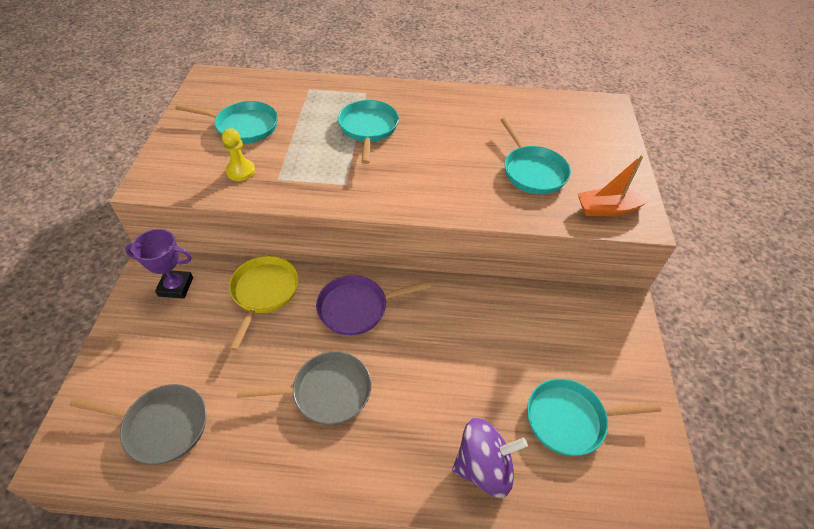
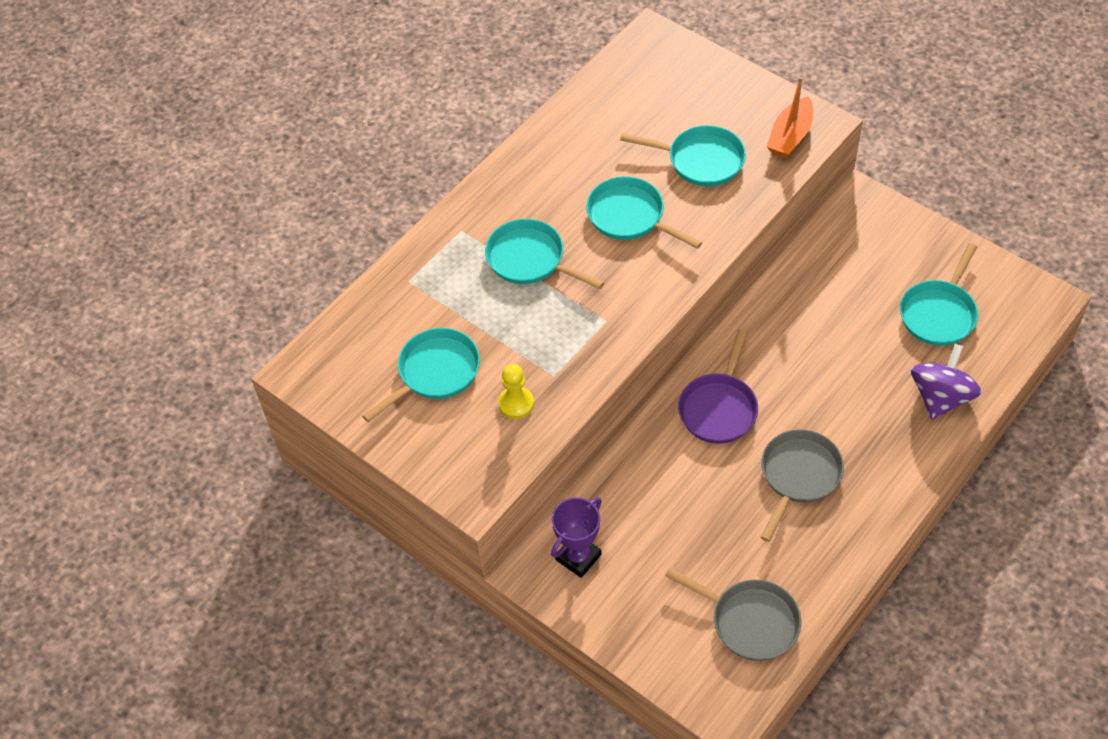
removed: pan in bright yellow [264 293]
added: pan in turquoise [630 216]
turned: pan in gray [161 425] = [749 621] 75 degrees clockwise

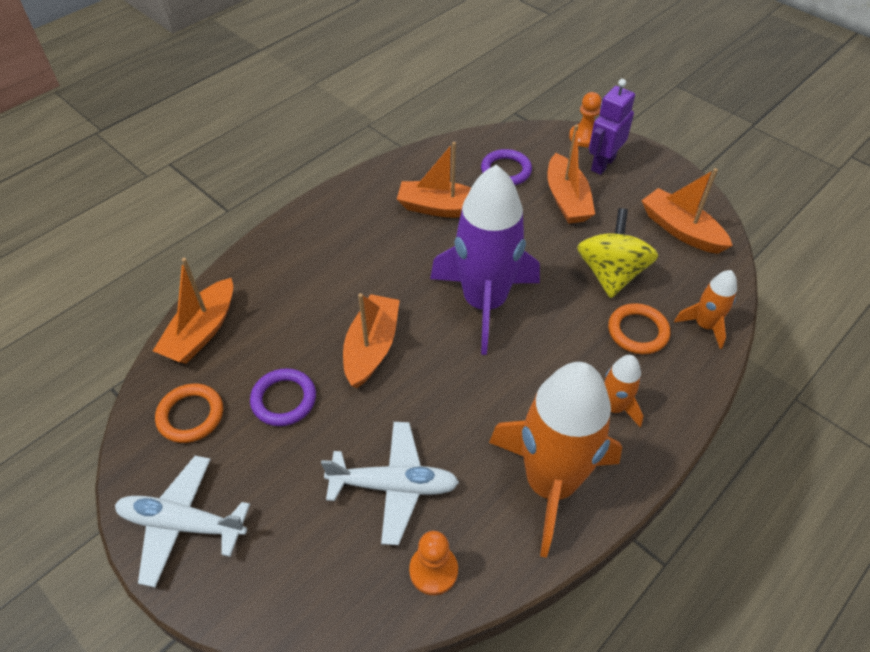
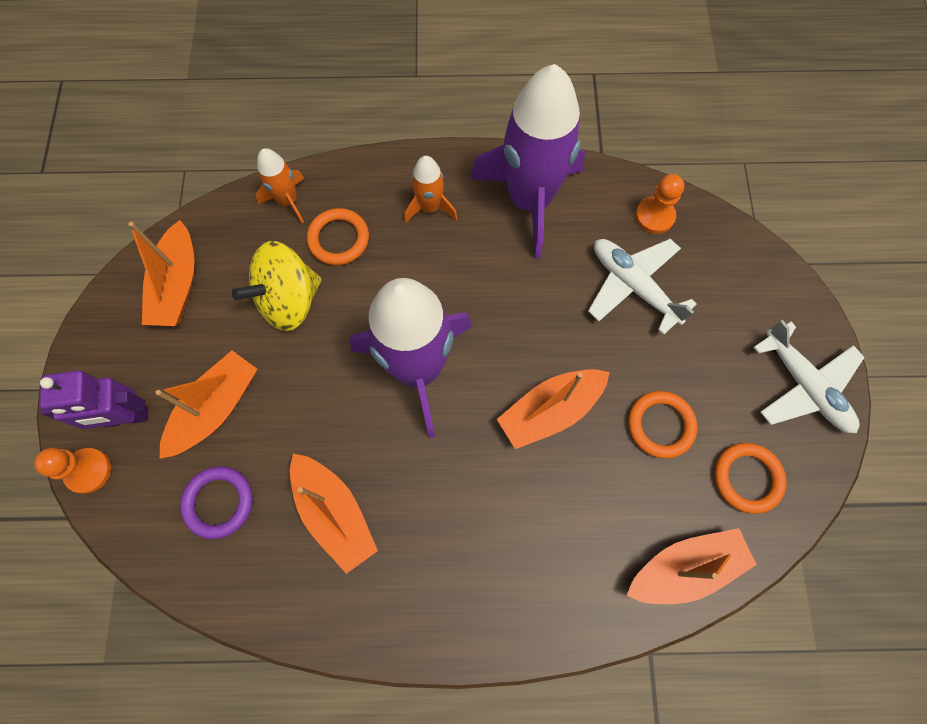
recoloured: ring in violet [284 399] to ring in orange-coloured [660 425]; rocket in orange-coloured [550 484] to rocket in violet [529 200]

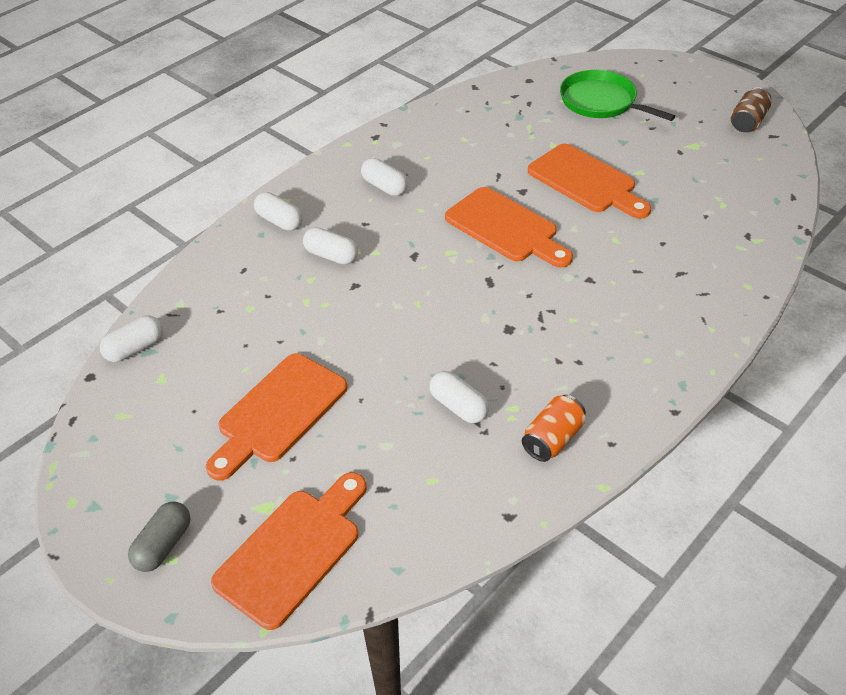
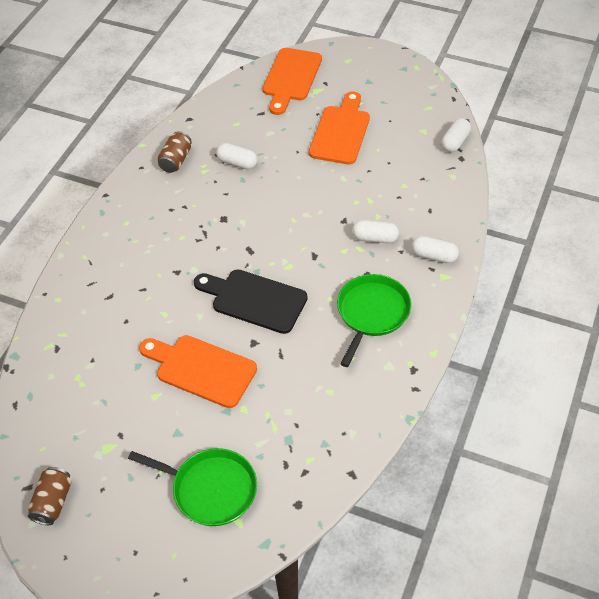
removed: pill shape in gray [163 545]
replaced: pill shape in white [384 187] to pan in leaf-green [371 313]
recoloured: chopping board in orange-coloured [506 228] to chopping board in ebony [254 300]; tin in orange-coloured [552 439] to tin in brown [176 160]

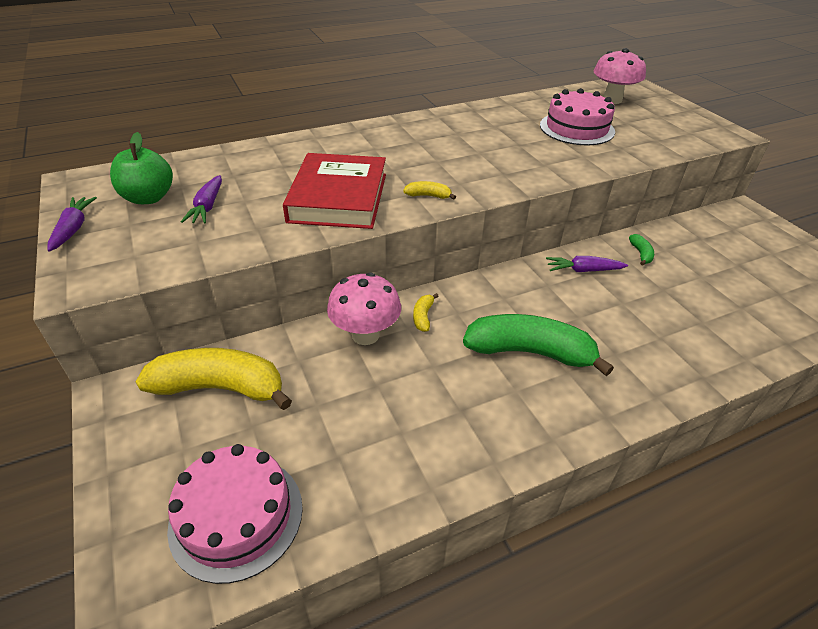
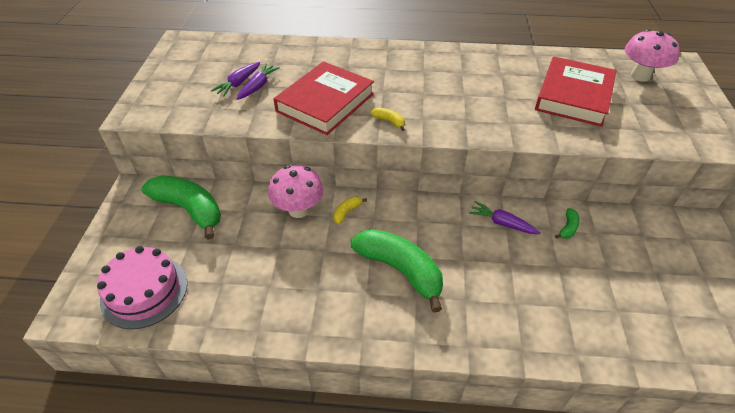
removed: apple fruit in leaf-green [148 198]
moved: carrot in violet [73 229] to [258 86]
replaced: layer cake in rosy [576 128] to hardcover in red [573 96]
recoloured: banana fruit in bright yellow [220 388] to banana fruit in leaf-green [189 210]

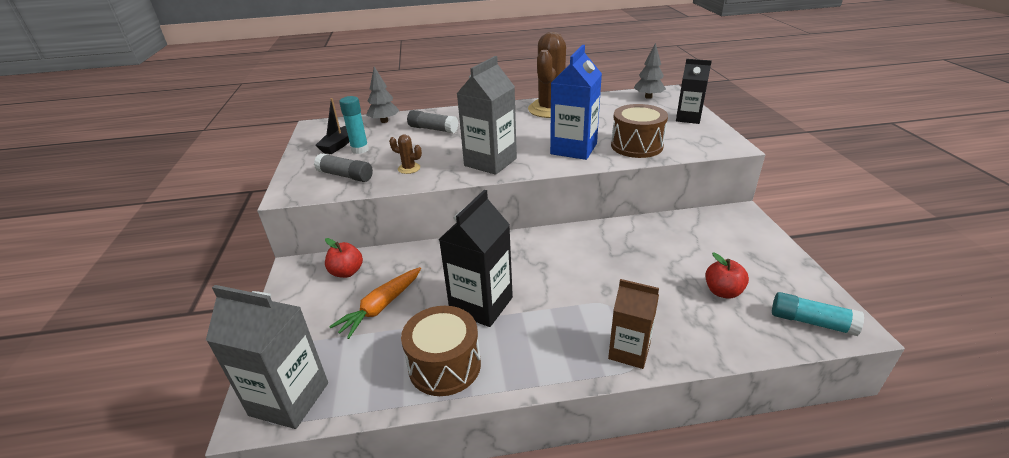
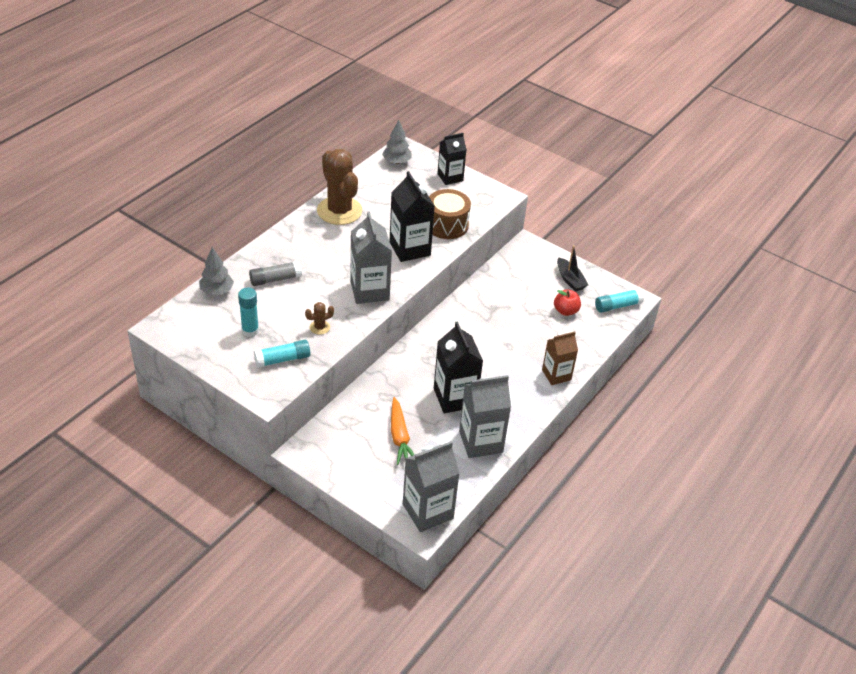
removed: apple fruit in red [347 272]
moved: boat in ebony [339 145] to [570 280]
replaced: snare drum in brown [444 365] to juice carton in gray [481 442]
recoloured: glue stick in gray [345 176] to glue stick in turquoise [282 359]; juice carton in royal blue [573 149] to juice carton in ebony [410 248]

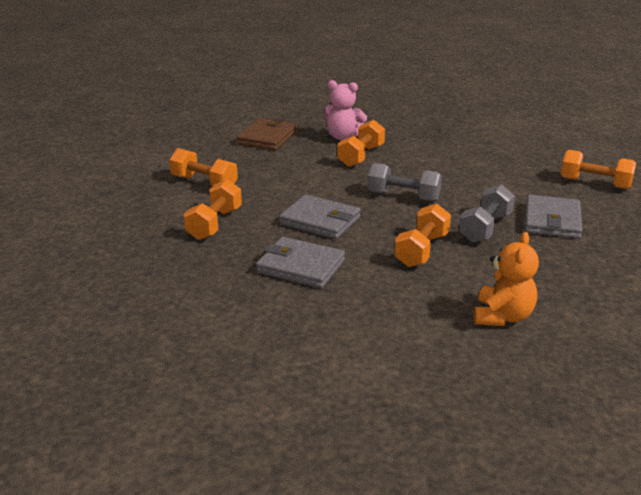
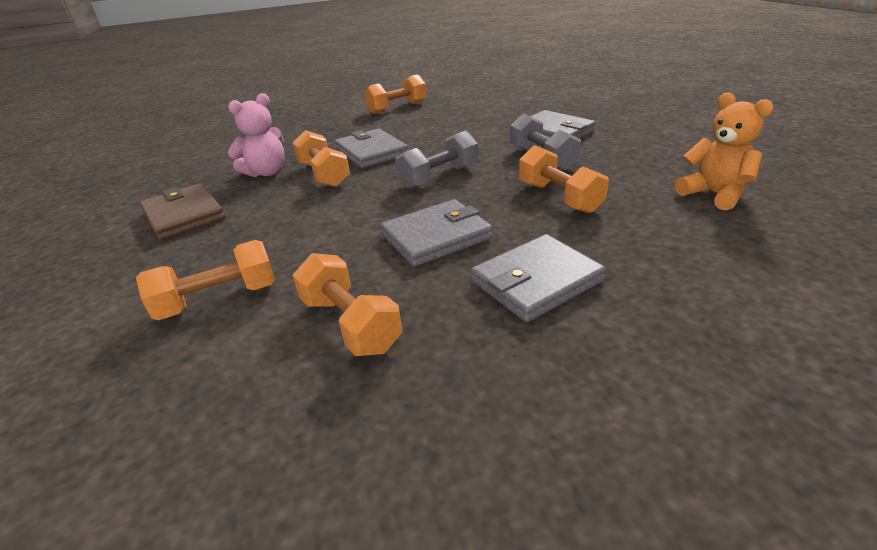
added: billfold in gray [371 152]
moved: hand weight in orange-coloured [595 183] to [397 108]

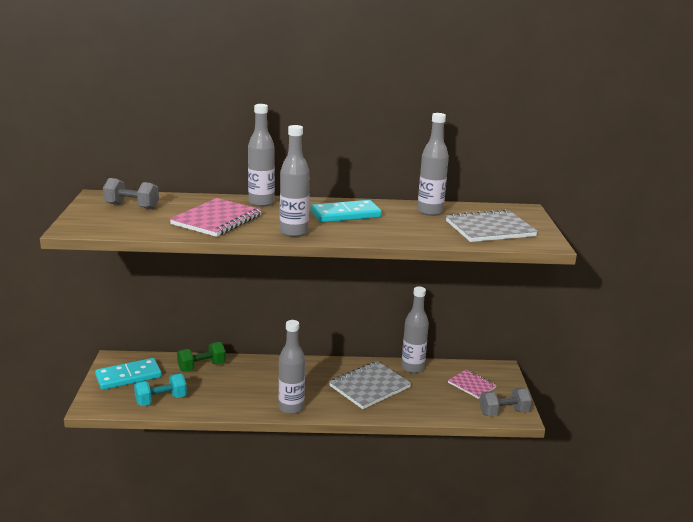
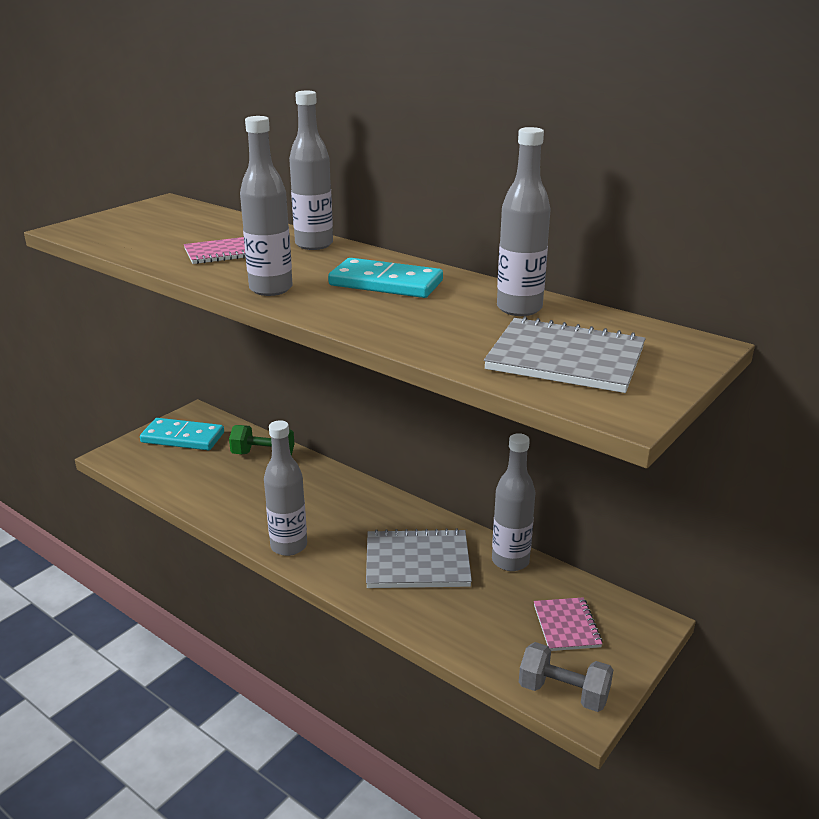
removed: hand weight in gray [132 206]; hand weight in turquoise [161 400]
resized: notebook in rosy [217 220] = [219 253] x0.60

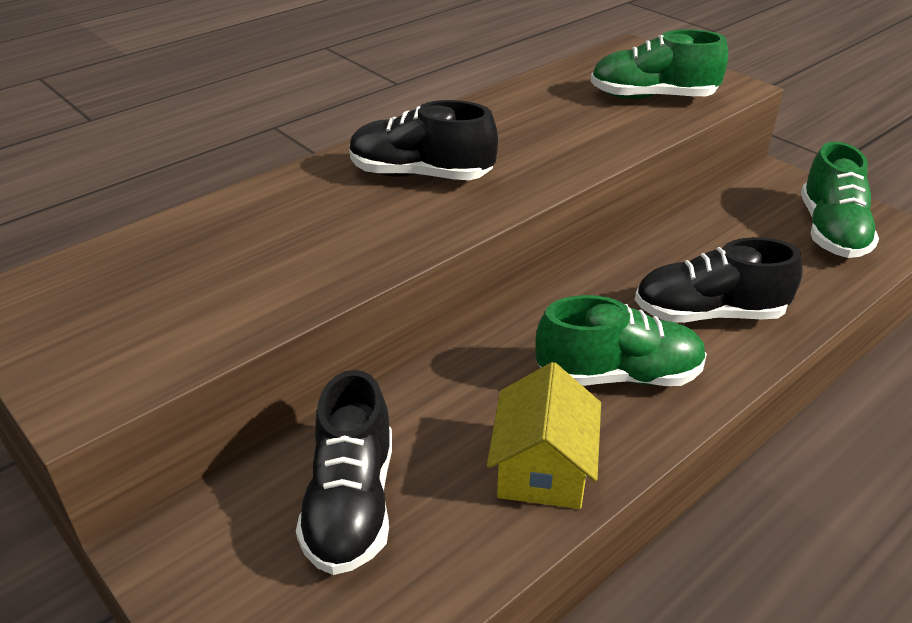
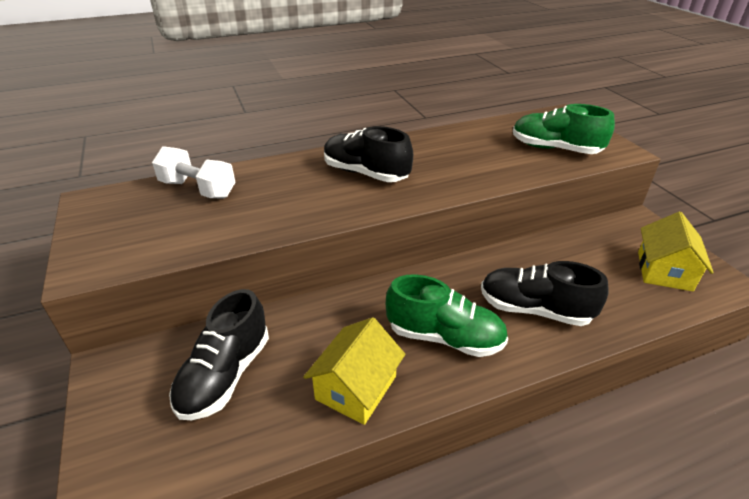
added: hand weight in white [198 189]
replaced: lace-up shoe in leaf-green [831 232] to toy house in bright yellow [664 271]

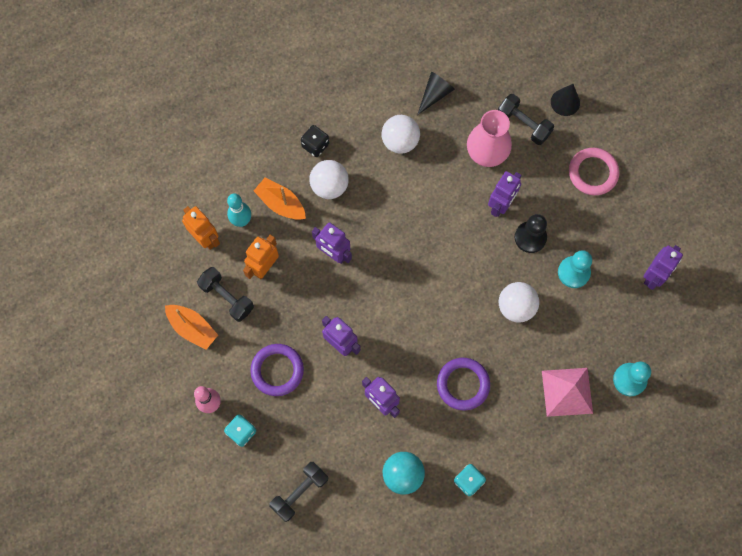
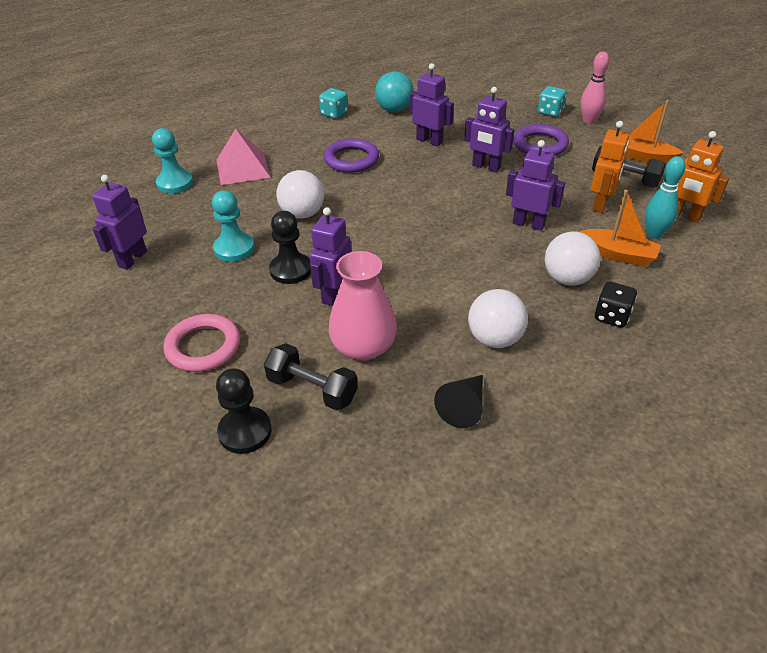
removed: hand weight in ebony [299 492]
replaced: solid cone in ebony [565 102] to pawn in ebony [245 431]

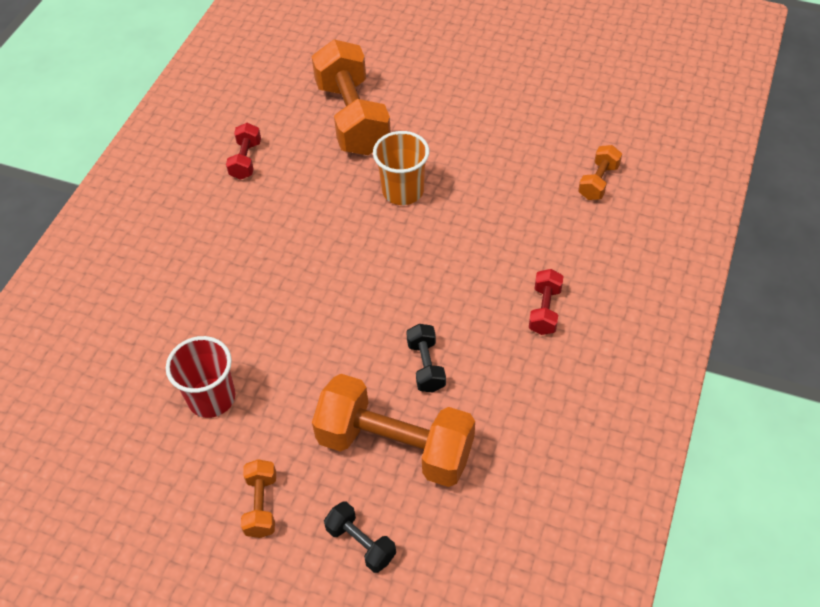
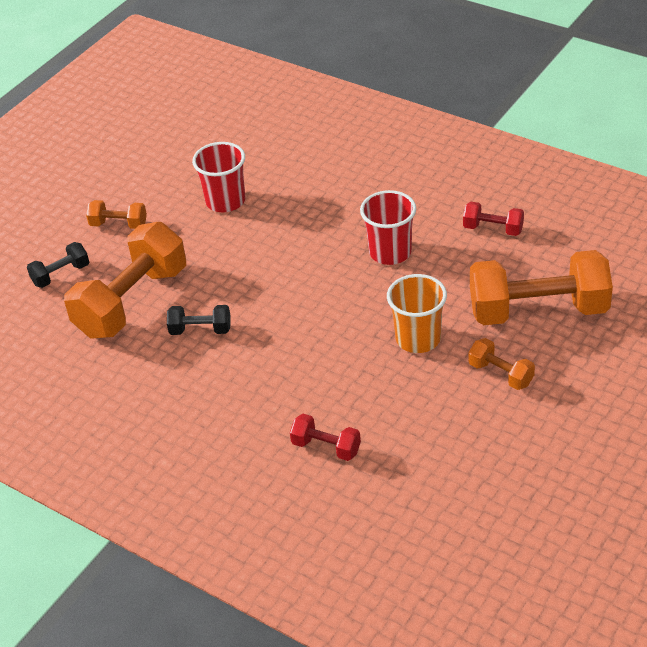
added: cup in red [390 252]
moved: hand weight in red [544 310] to [326 447]; hand weight in orange-coloured [598 182] to [500 374]

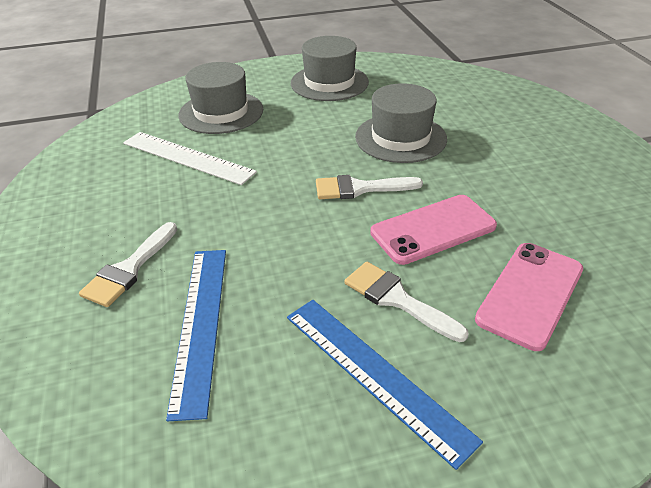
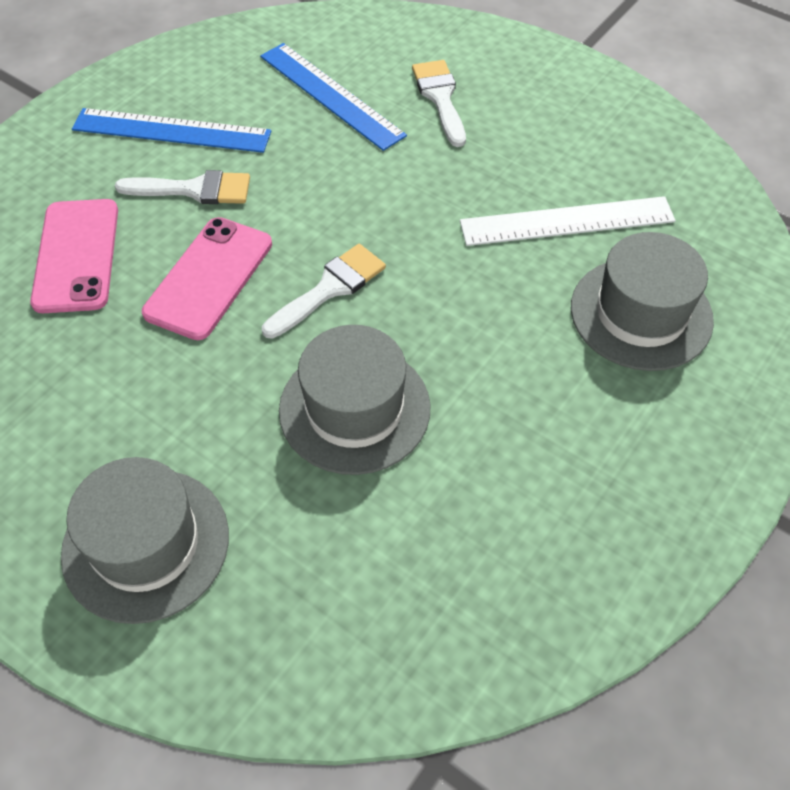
moved: tall hat in gray [329 83] to [146 544]

